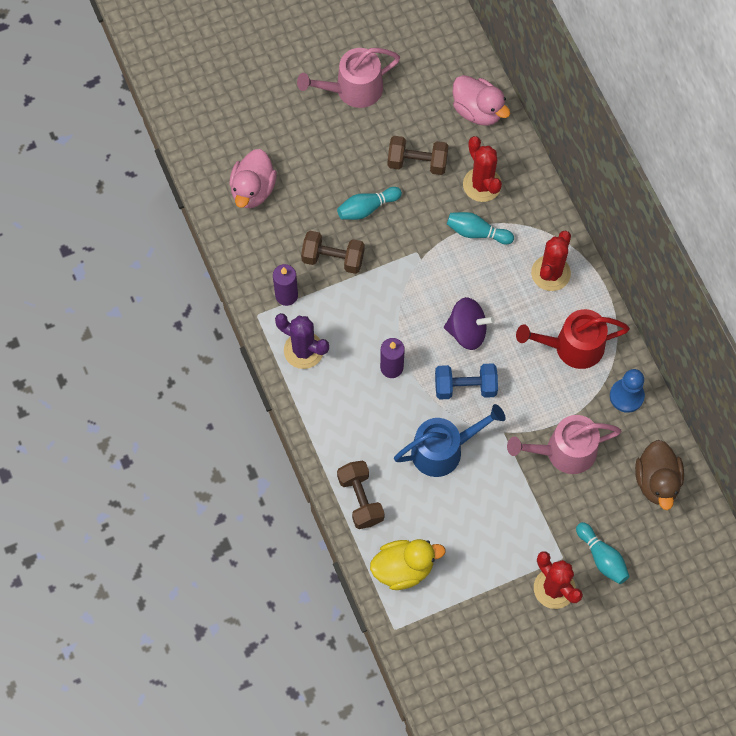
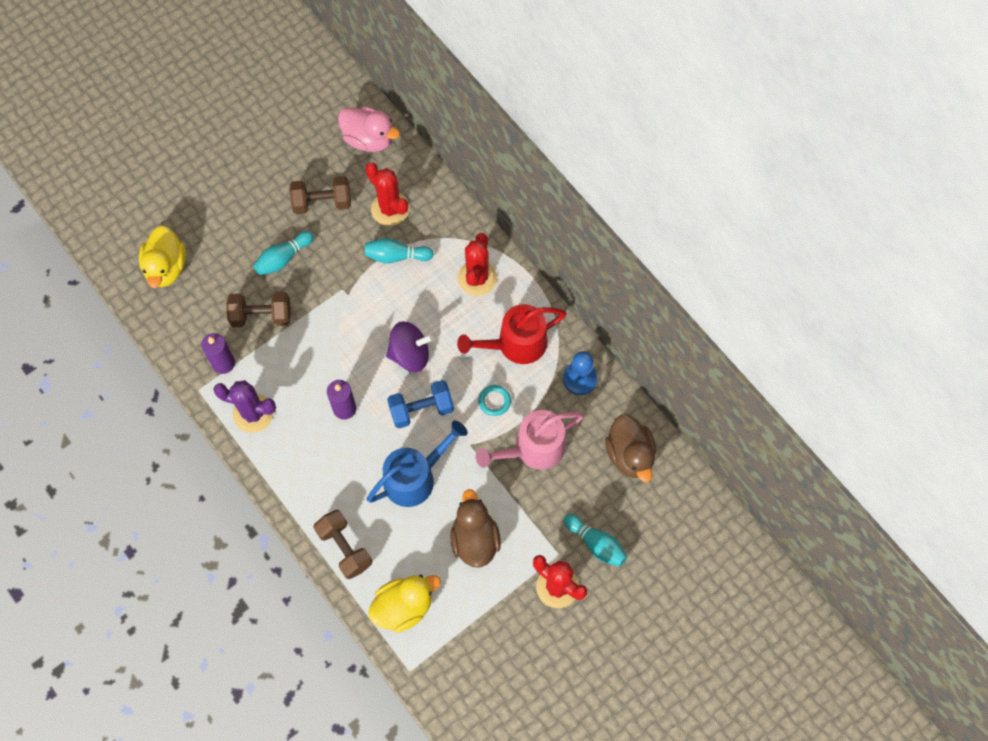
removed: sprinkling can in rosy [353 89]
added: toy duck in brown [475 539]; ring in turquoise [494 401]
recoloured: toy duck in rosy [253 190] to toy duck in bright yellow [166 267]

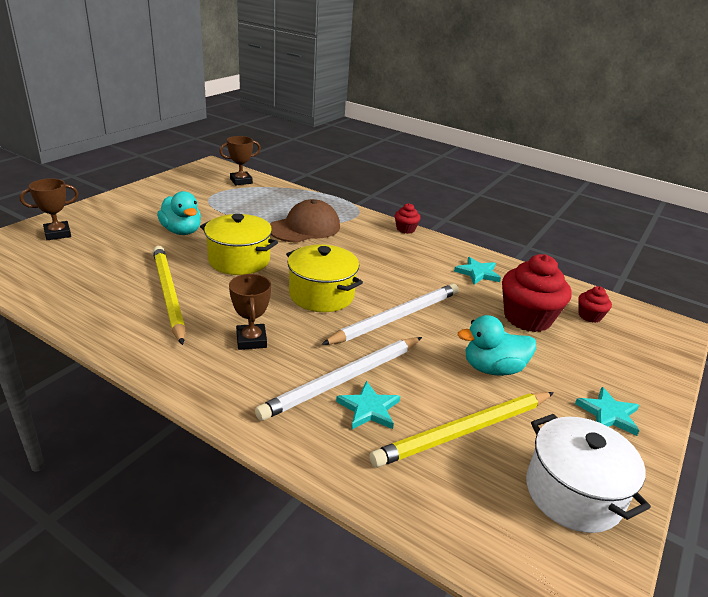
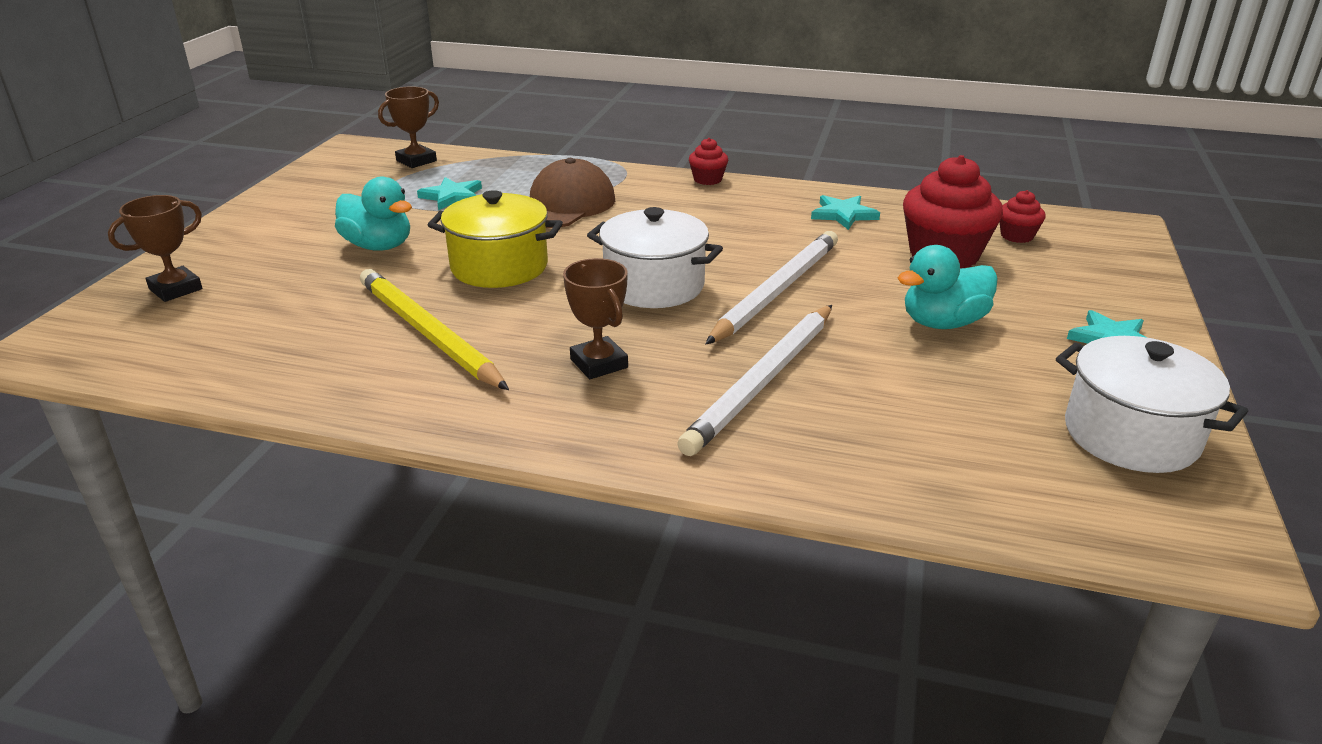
removed: pencil in bright yellow [465 431]
moved: star in turquoise [369 409] to [452 196]
recoloured: pot in bright yellow [321 295] to pot in white [654 286]

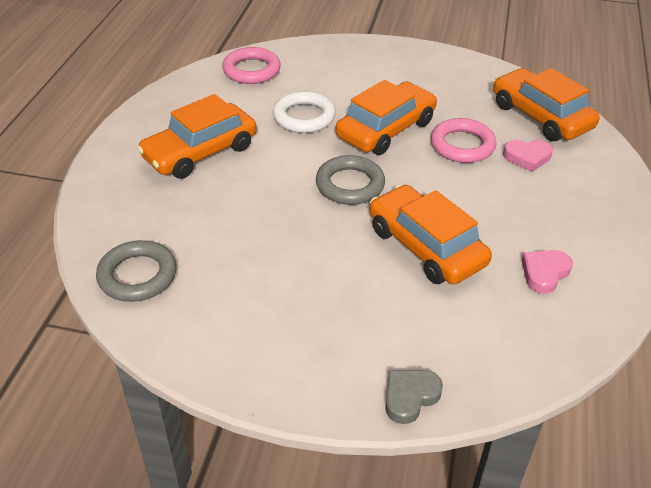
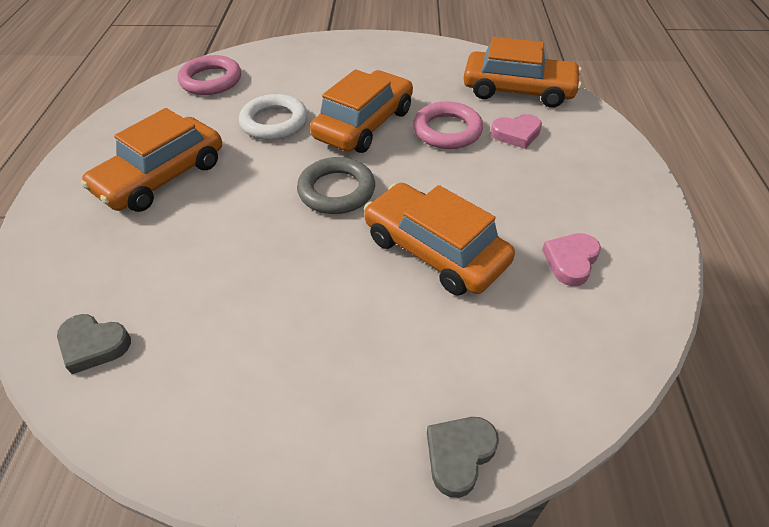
replaced: ring in gray [137 275] to heart in gray [93 345]
turned: toy car in orange-coloured [541 116] = [518 90] 150 degrees clockwise

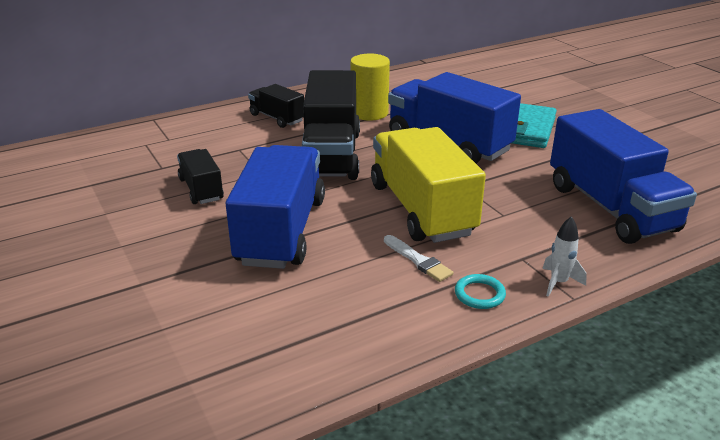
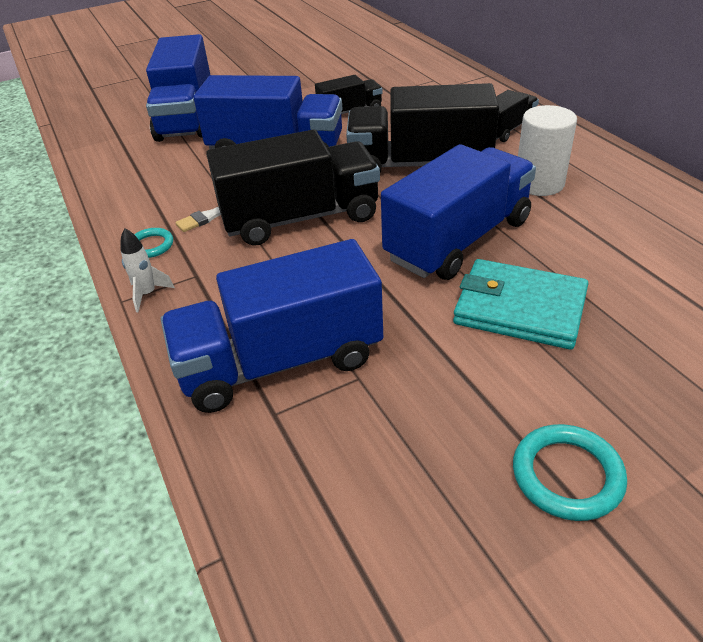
added: truck in royal blue [187 118]; ring in turquoise [567 475]
recoloured: cylinder in bright yellow [369 113] to cylinder in white [539 183]; truck in bright yellow [421 209] to truck in ebony [300 218]

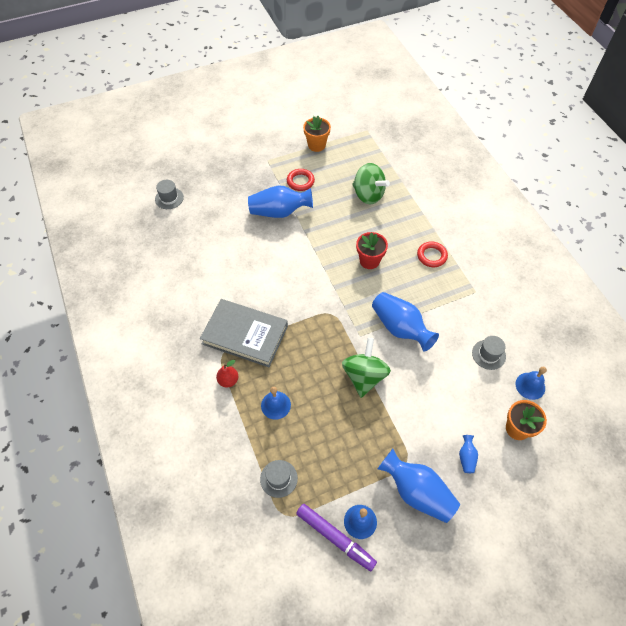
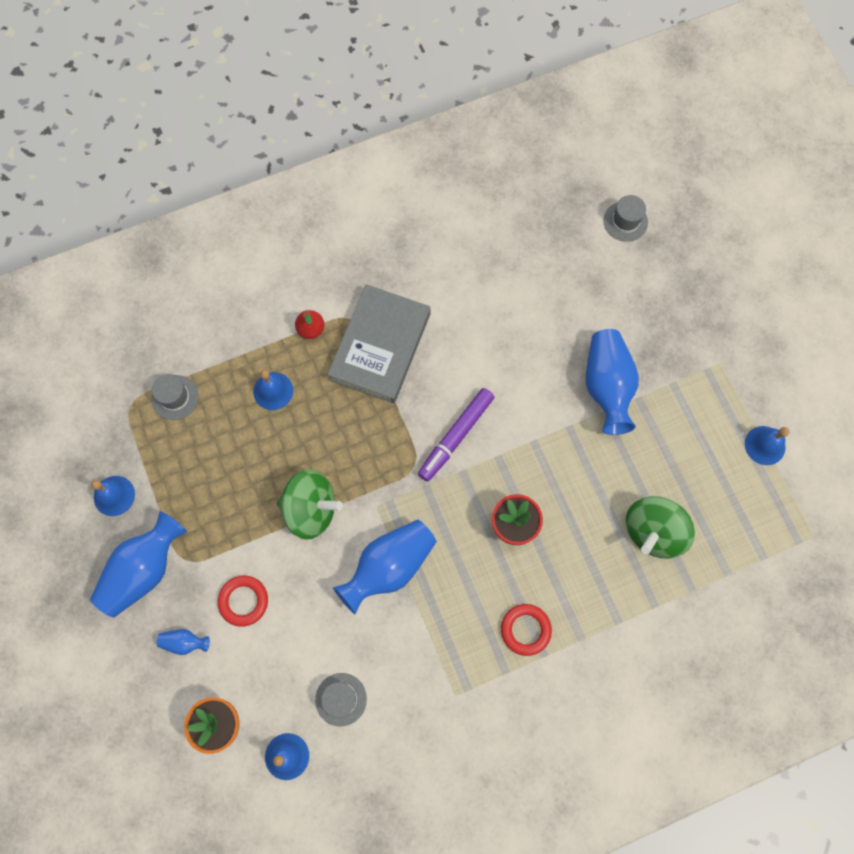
moved: ring in red [300 181] to [243 601]; felt pen in violet [335 538] to [456 436]
replaced: flower pot in orange-coloured [316 145] to bell in royal blue [765 445]

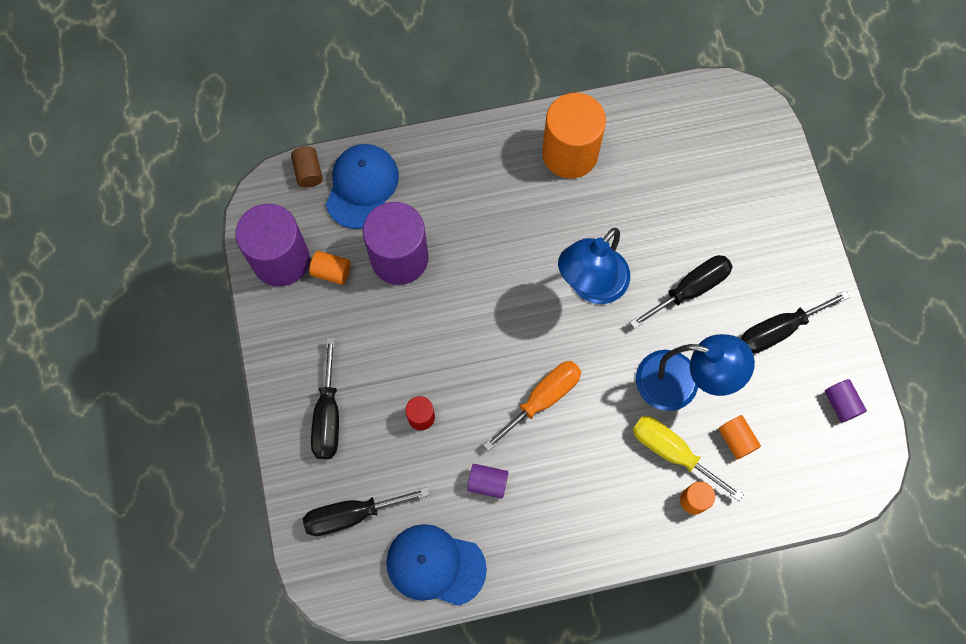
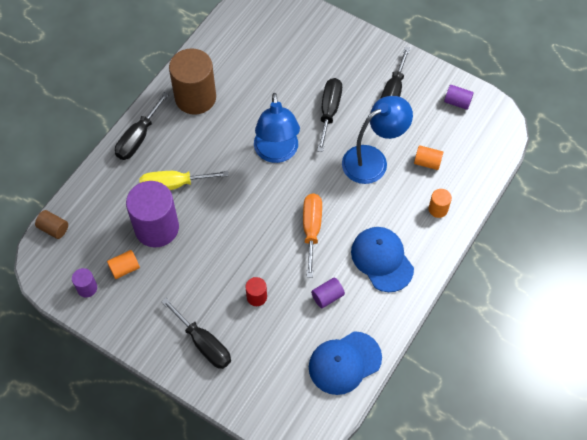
moved: screwdriver in ebony [352 515] to [138 138]; baseball cap in royal blue [362 187] to [382 260]; screwdriver in bright yellow [672 452] to [173 185]
recoloured: cylinder in orange-coloured [570 153] to cylinder in brown [195 97]
resized: cylinder in violet [281 260] = [87 288] x0.45

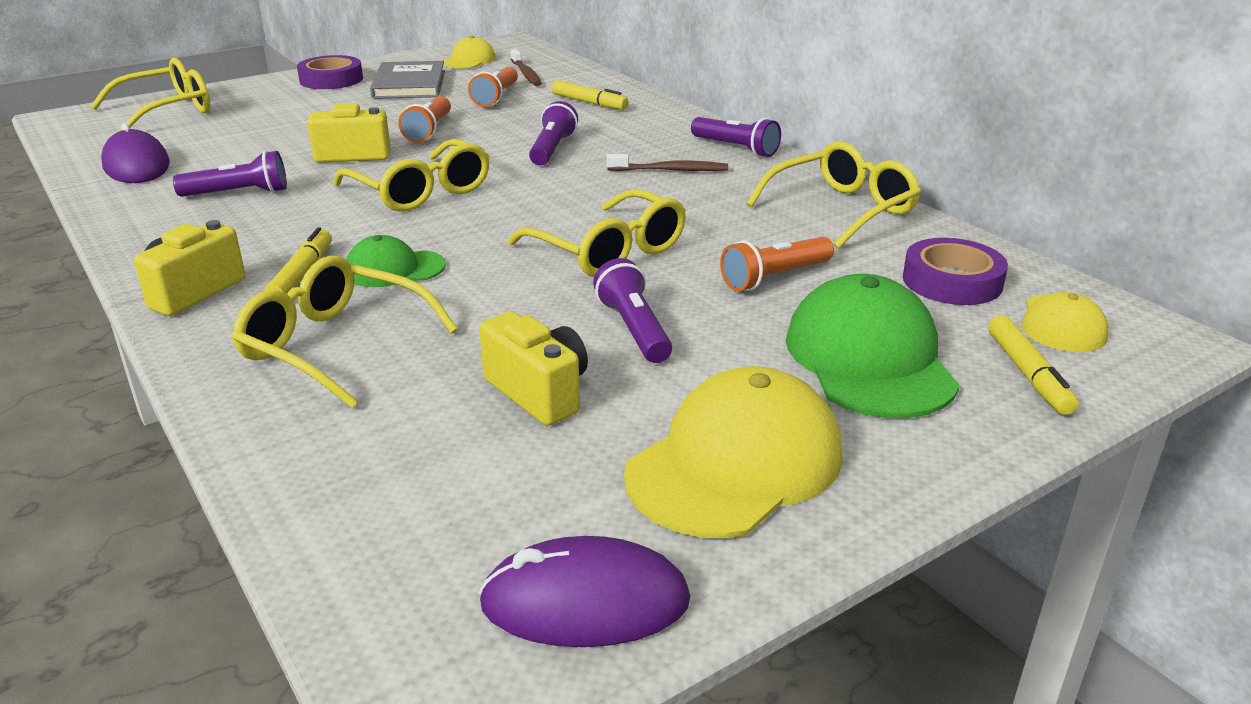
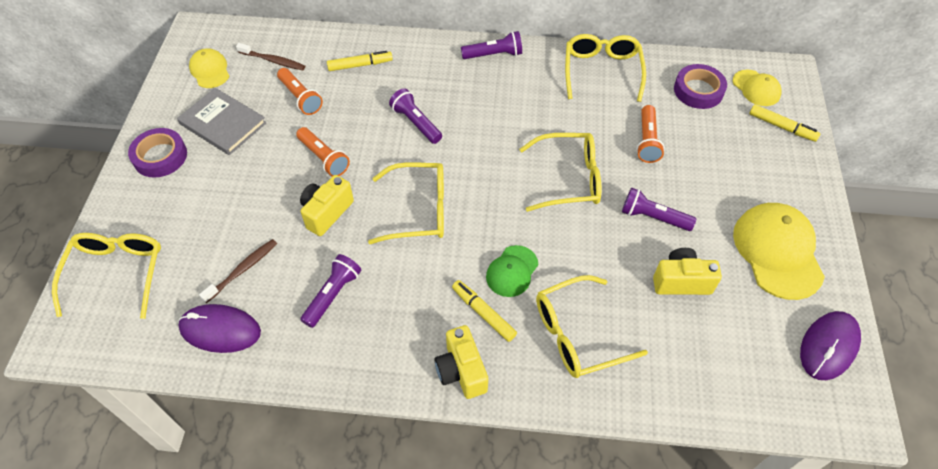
removed: baseball cap in leaf-green [869 359]
moved: tooth brush in brown [670 170] to [242 270]

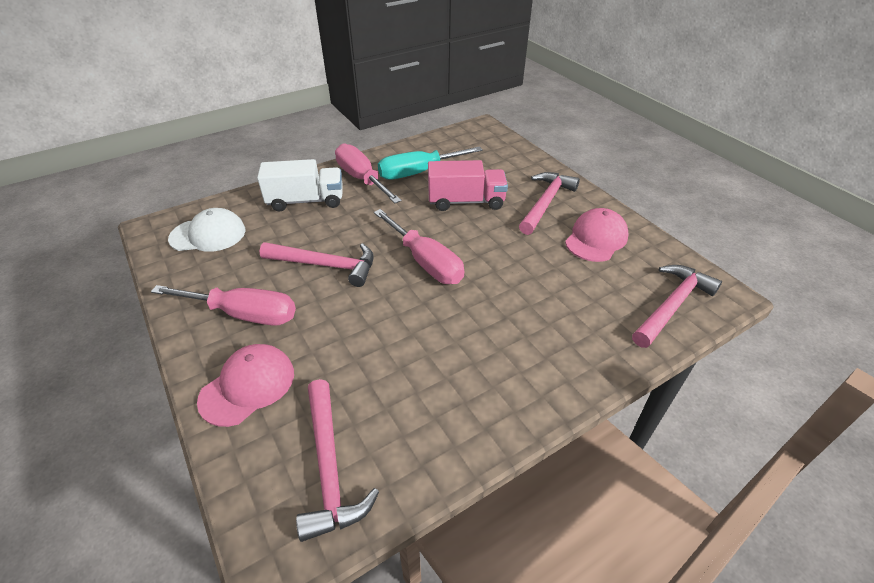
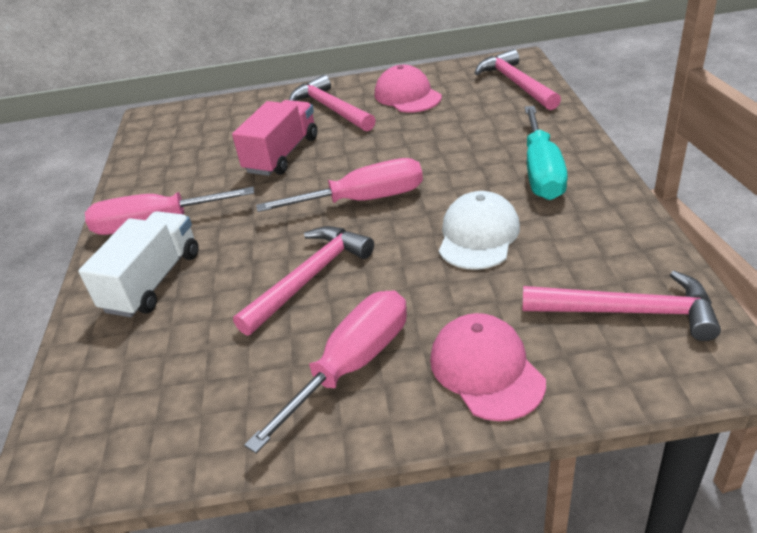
moved: baseball cap in white [208 234] to [478 235]; screwdriver in turquoise [418 172] to [541 172]

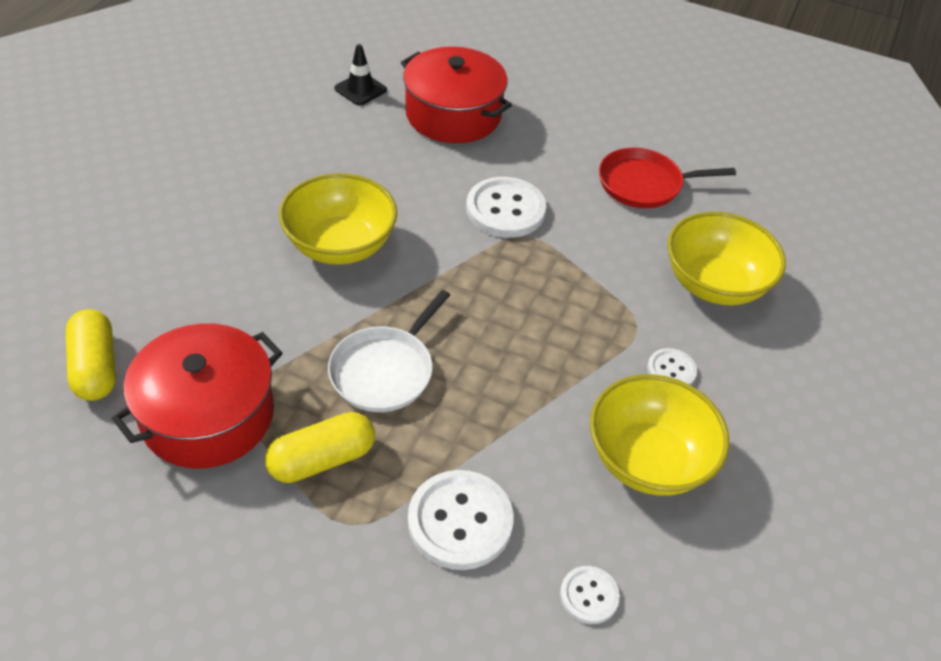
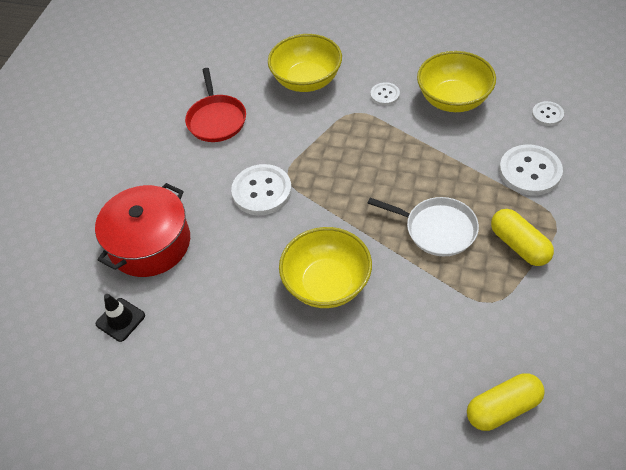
removed: pot in red [208 415]

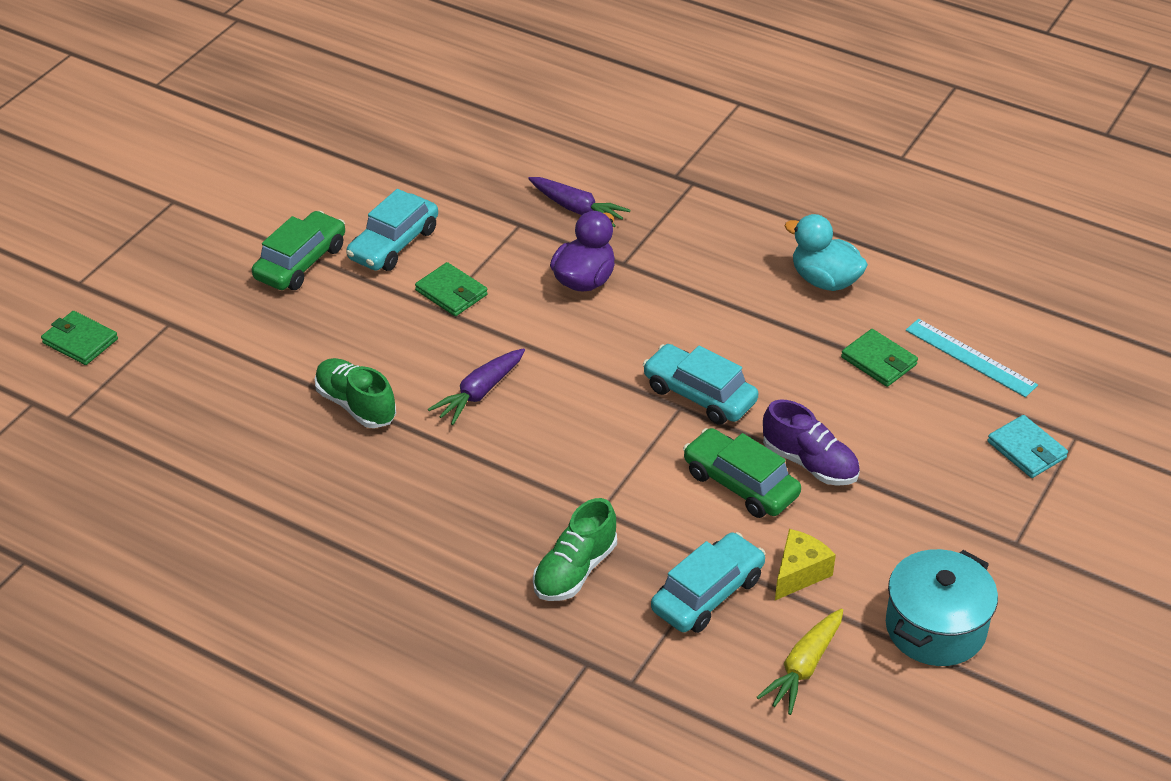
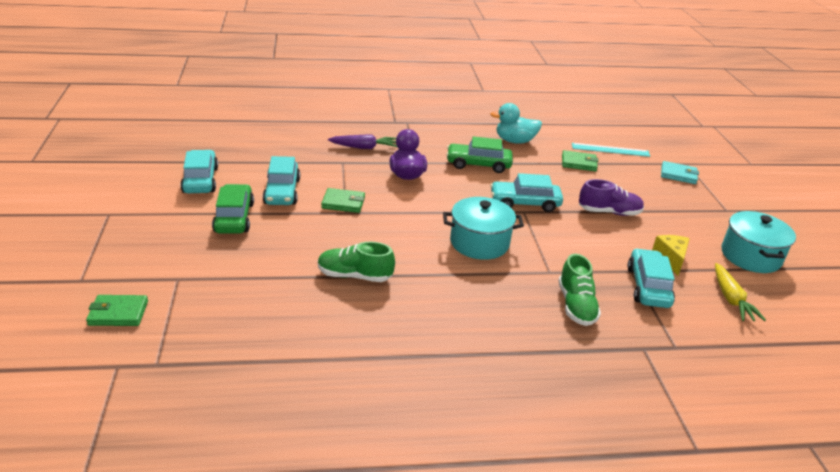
removed: carrot in violet [479 393]
added: toy car in turquoise [200 180]; pot in turquoise [479 243]
moved: toy car in leaf-green [740 484] to [478 164]

